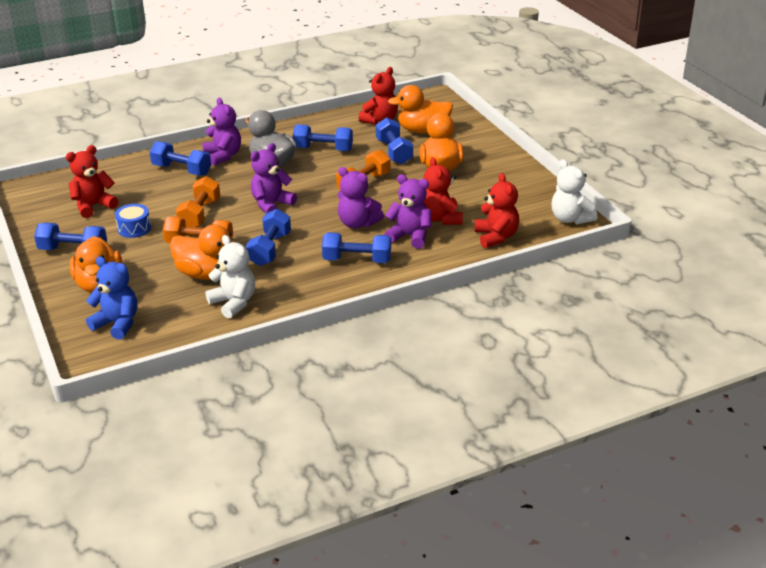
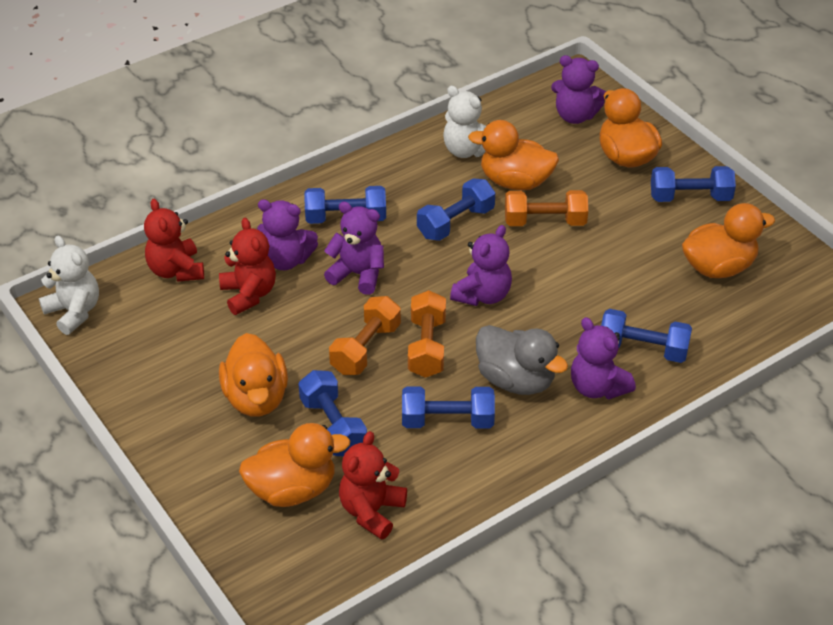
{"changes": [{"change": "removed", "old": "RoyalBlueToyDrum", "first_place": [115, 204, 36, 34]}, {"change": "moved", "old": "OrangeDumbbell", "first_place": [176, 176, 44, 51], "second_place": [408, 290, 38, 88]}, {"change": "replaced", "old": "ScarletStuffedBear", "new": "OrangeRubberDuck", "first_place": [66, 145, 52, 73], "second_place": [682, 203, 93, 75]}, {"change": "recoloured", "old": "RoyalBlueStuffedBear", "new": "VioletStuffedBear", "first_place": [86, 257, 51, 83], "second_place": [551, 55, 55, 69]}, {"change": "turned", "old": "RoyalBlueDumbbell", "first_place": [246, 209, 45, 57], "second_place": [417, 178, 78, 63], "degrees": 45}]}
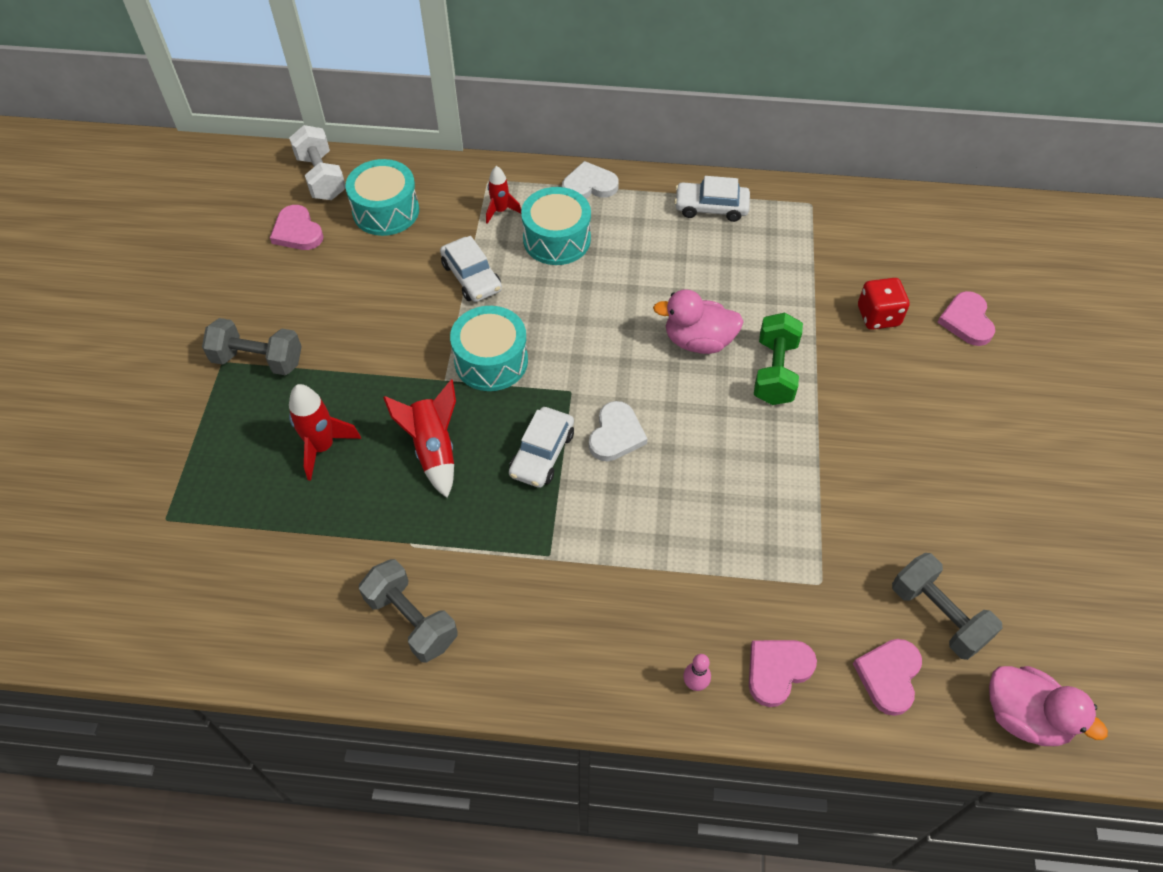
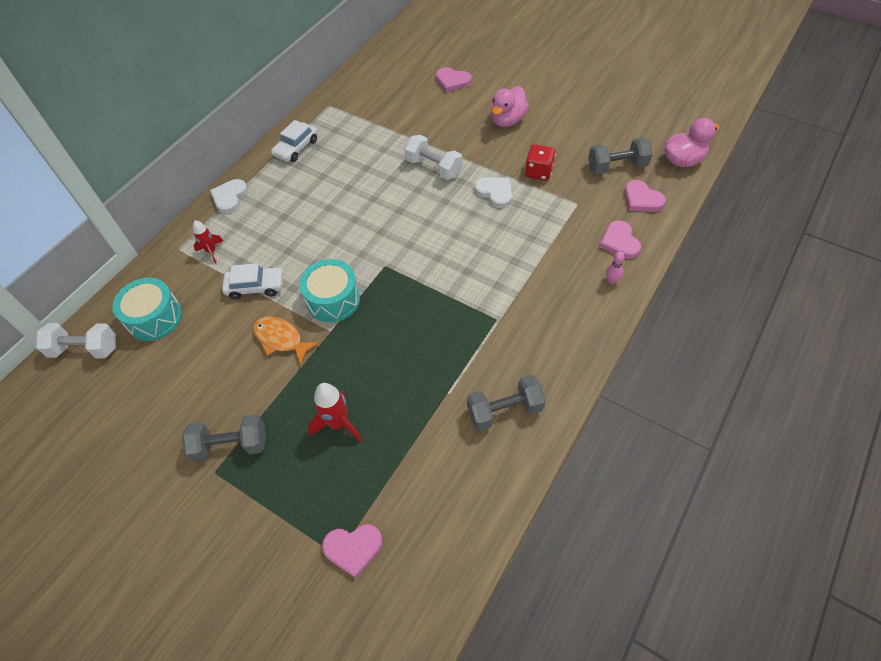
{"changes": [{"change": "removed", "old": "ScarletRocket", "first_place": [383, 380, 73, 118]}, {"change": "removed", "old": "WhiteToyCar", "first_place": [509, 407, 65, 81]}, {"change": "removed", "old": "AquaToyDrum", "first_place": [521, 187, 70, 78]}, {"change": "added", "new": "OrangeToyFish", "second_place": [253, 317, 67, 48]}, {"change": "moved", "old": "PinkHeartShape", "first_place": [270, 205, 54, 45], "second_place": [322, 524, 61, 54]}, {"change": "moved", "old": "WhiteHeartShape", "first_place": [589, 401, 59, 60], "second_place": [474, 177, 38, 31]}, {"change": "moved", "old": "PinkRubberDuck", "first_place": [653, 289, 91, 65], "second_place": [491, 86, 38, 41]}, {"change": "moved", "old": "ScarletGameDie", "first_place": [858, 278, 52, 52], "second_place": [525, 144, 31, 37]}, {"change": "recoloured", "old": "EmeraldDumbbell", "new": "WhiteDumbbell", "first_place": [754, 313, 49, 92], "second_place": [404, 135, 58, 45]}, {"change": "turned", "old": "GreyDumbbell", "first_place": [202, 318, 100, 57], "second_place": [182, 414, 84, 48], "degrees": 45}]}
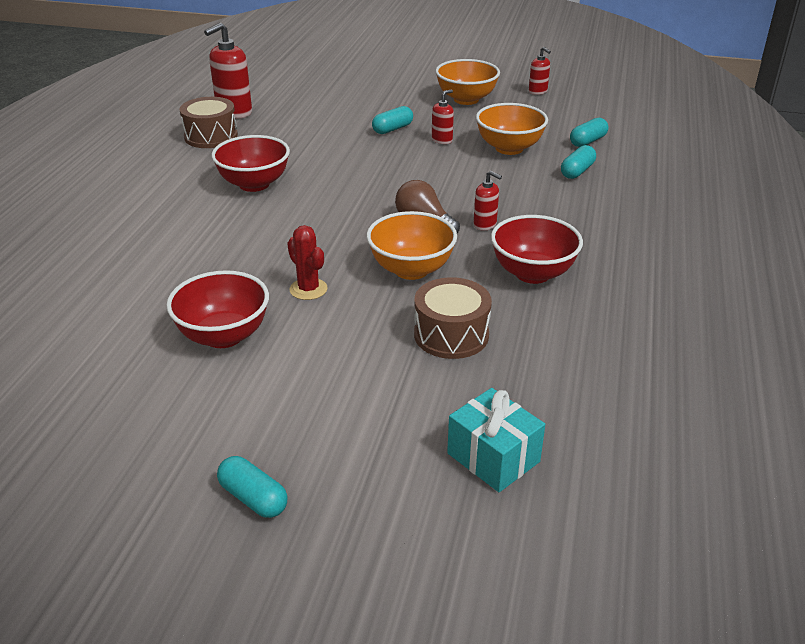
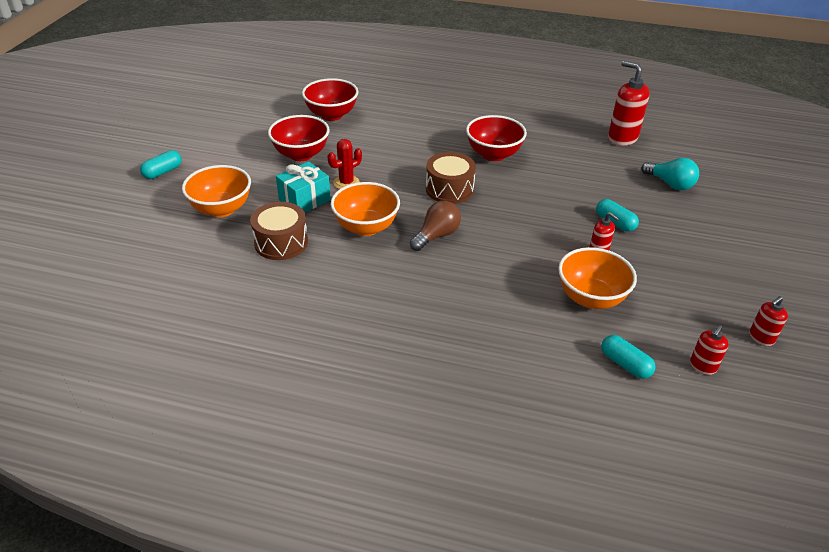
{"changes": [{"change": "removed", "old": "AquaPillShape", "first_place": [561, 145, 35, 34]}, {"change": "added", "new": "AquaLightbulb", "second_place": [641, 158, 58, 32]}, {"change": "moved", "old": "DarkBrownToyDrum", "first_place": [180, 97, 58, 51], "second_place": [426, 152, 50, 52]}, {"change": "moved", "old": "OrangeServingBowl", "first_place": [435, 59, 65, 46], "second_place": [182, 165, 69, 52]}, {"change": "moved", "old": "AquaWrappedGift", "first_place": [447, 388, 98, 104], "second_place": [276, 162, 55, 50]}, {"change": "moved", "old": "ScarletSoapDispenser", "first_place": [473, 171, 29, 59], "second_place": [690, 325, 39, 50]}, {"change": "moved", "old": "ScarletServingBowl", "first_place": [491, 215, 92, 69], "second_place": [302, 78, 56, 43]}]}
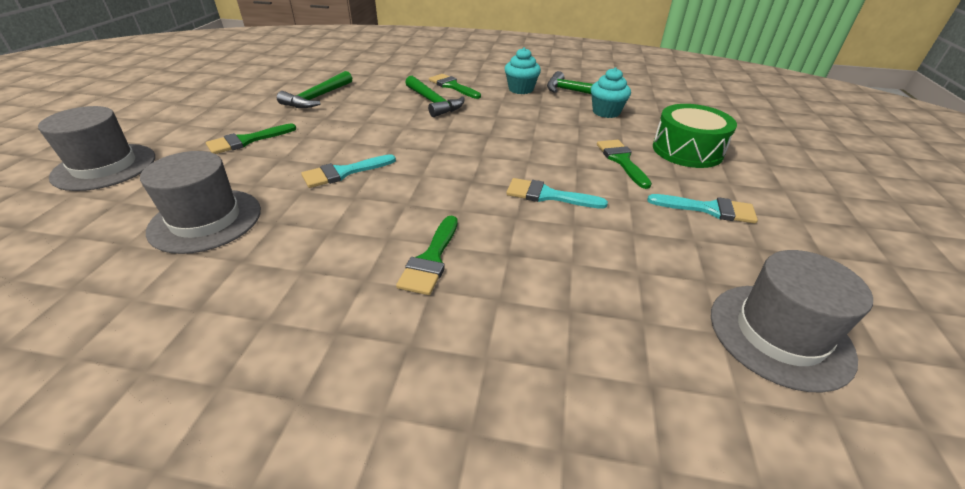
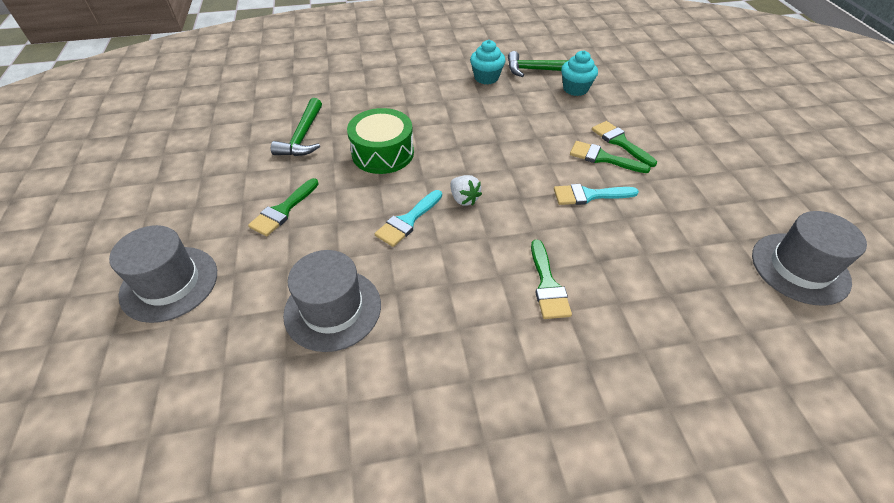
{"changes": [{"change": "removed", "old": "EmeraldClawHammer", "first_place": [405, 76, 60, 41]}, {"change": "removed", "old": "AquaBrush", "first_place": [647, 194, 111, 30]}, {"change": "added", "new": "WhiteToyStrawberry", "second_place": [450, 175, 32, 31]}, {"change": "moved", "old": "EmeraldBrush", "first_place": [429, 74, 52, 25], "second_place": [570, 141, 81, 32]}, {"change": "moved", "old": "EmeraldToyDrum", "first_place": [653, 104, 84, 64], "second_place": [347, 108, 67, 66]}]}
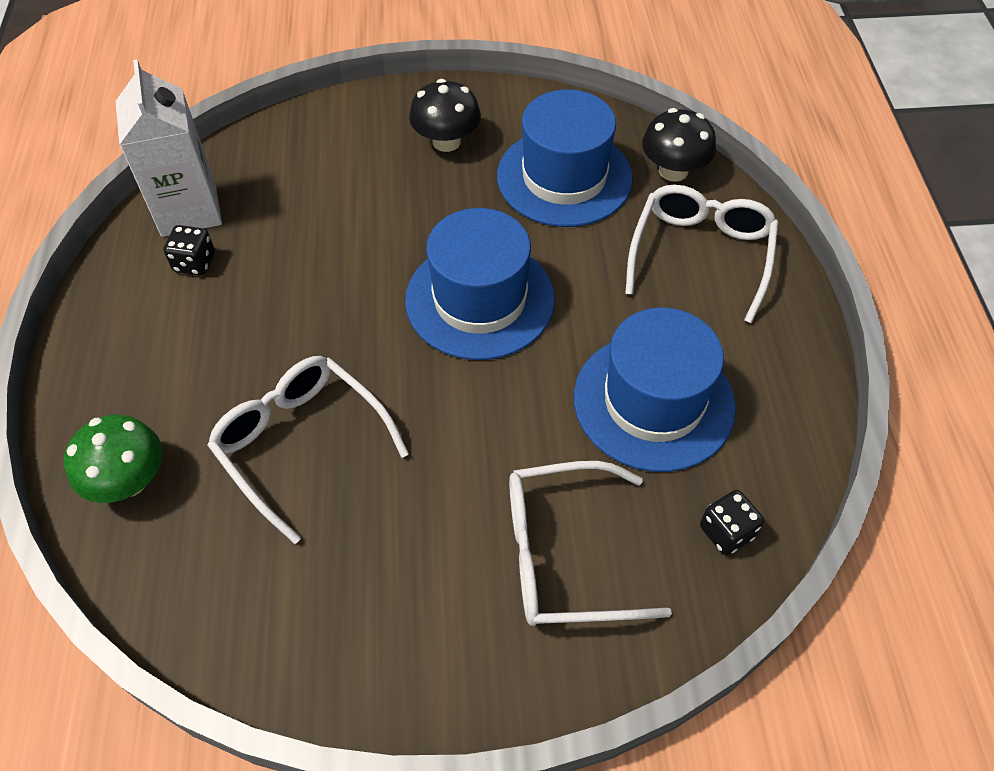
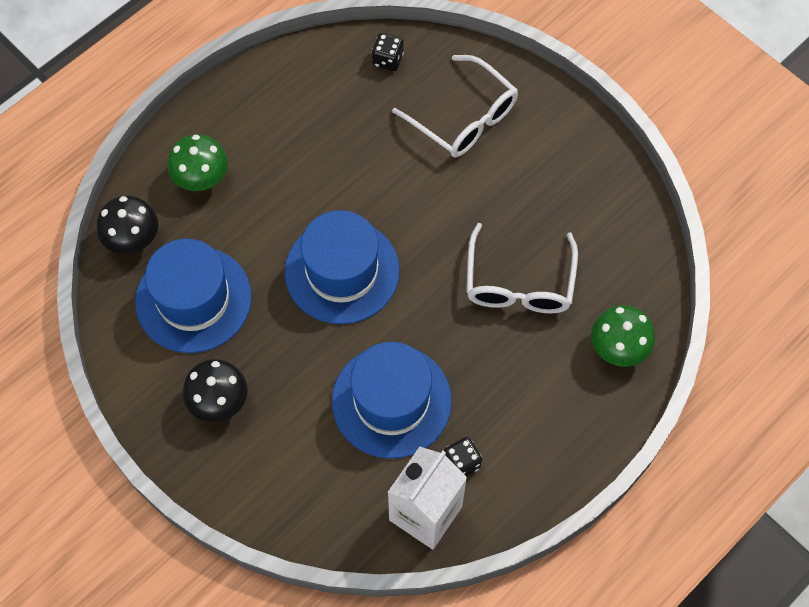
{"changes": [{"change": "moved", "old": "RoyalBlueTopHat", "first_place": [574, 307, 162, 165], "second_place": [332, 342, 120, 117]}, {"change": "replaced", "old": "WhiteSpectacles", "new": "EmeraldFungus", "first_place": [625, 185, 154, 138], "second_place": [168, 134, 60, 57]}]}
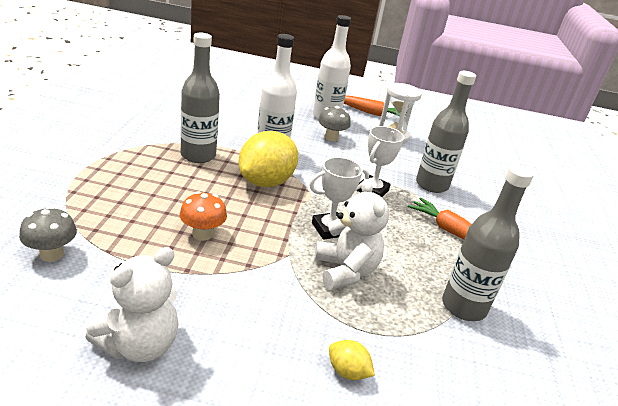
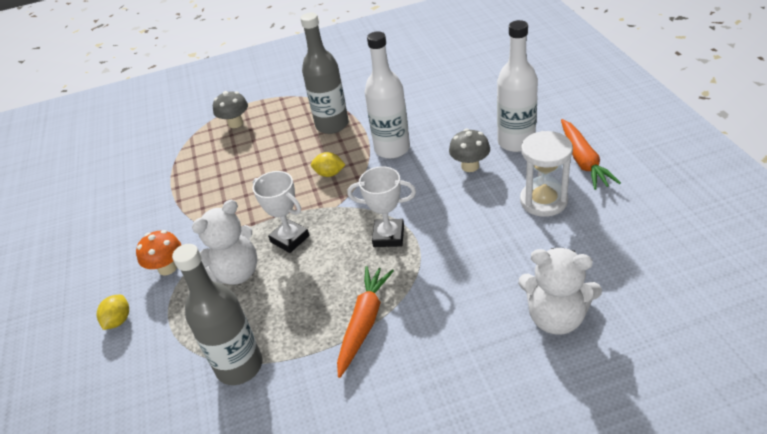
{"changes": [{"change": "removed", "old": "GreyBottle", "first_place": [416, 71, 60, 122]}, {"change": "moved", "old": "GreyFungus", "first_place": [19, 206, 58, 56], "second_place": [213, 91, 35, 37]}, {"change": "moved", "old": "WhiteStuffedBear", "first_place": [85, 247, 94, 115], "second_place": [518, 248, 84, 87]}, {"change": "moved", "old": "OrangeFungus", "first_place": [180, 191, 47, 50], "second_place": [136, 230, 45, 46]}, {"change": "resized", "old": "GoldenCitrusFruit", "first_place": [239, 131, 59, 56], "second_place": [311, 152, 35, 25], "factor": 0.45}]}
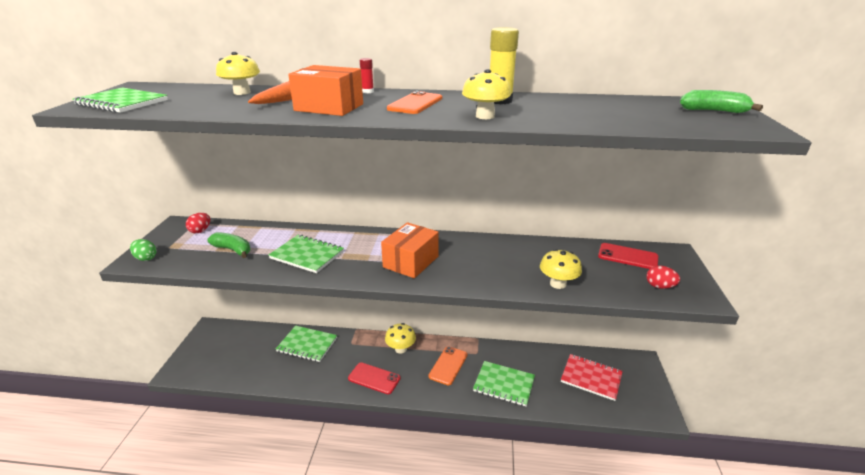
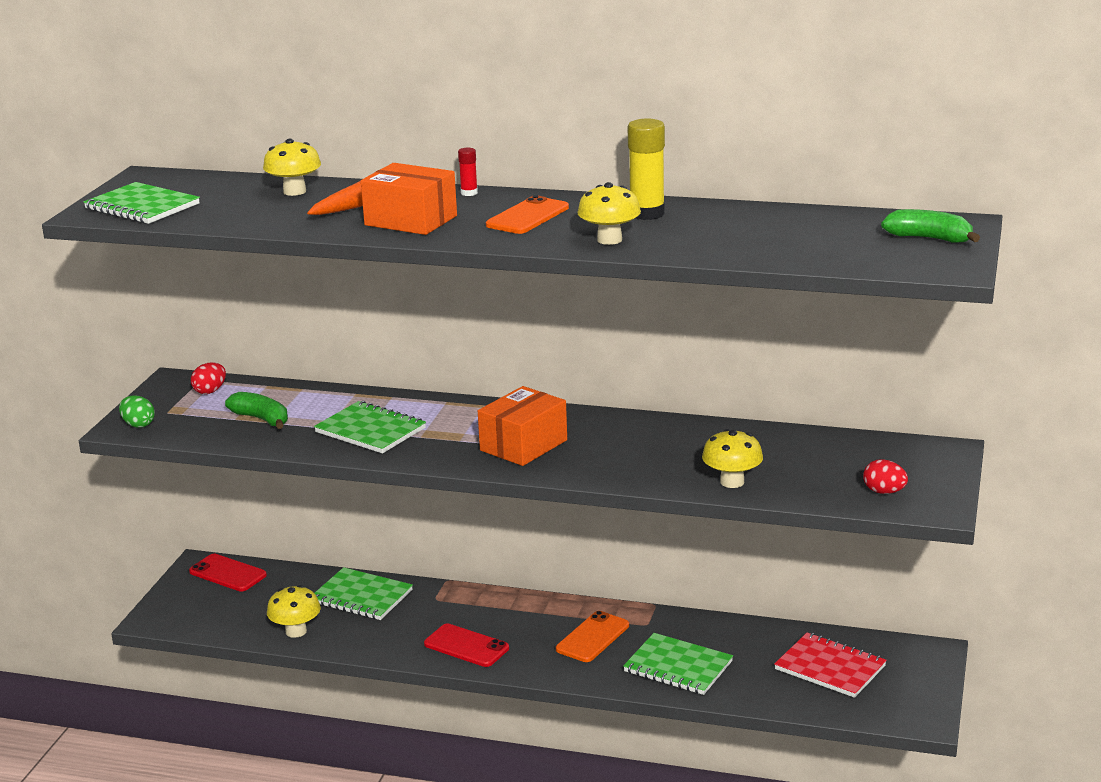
{"changes": [{"change": "moved", "old": "GoldenFungus", "first_place": [385, 323, 31, 31], "second_place": [267, 585, 54, 53]}, {"change": "moved", "old": "ScarletMobilePhone", "first_place": [598, 243, 60, 26], "second_place": [189, 554, 78, 38]}]}
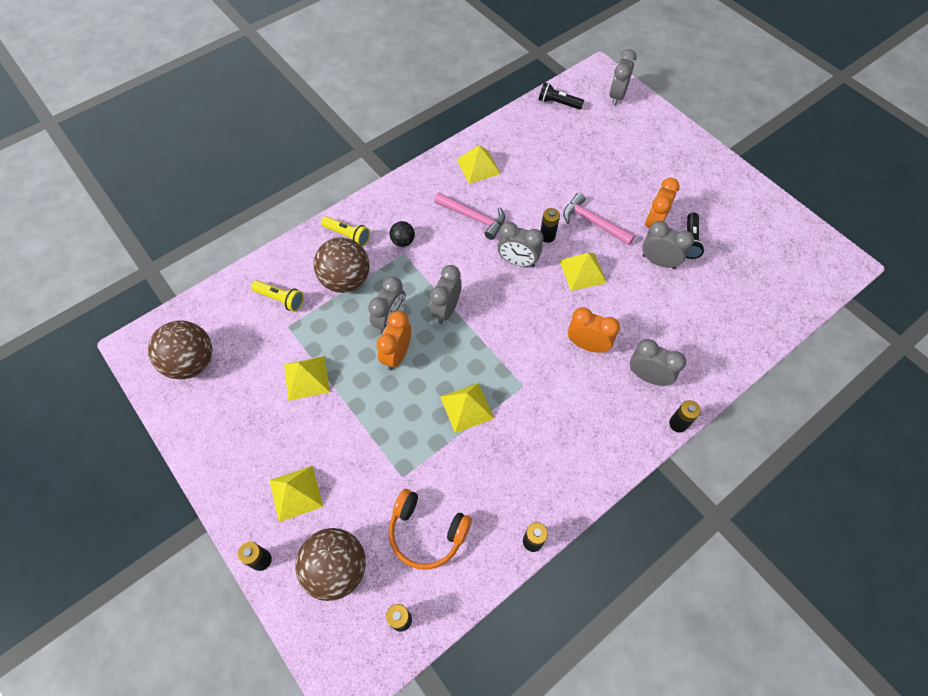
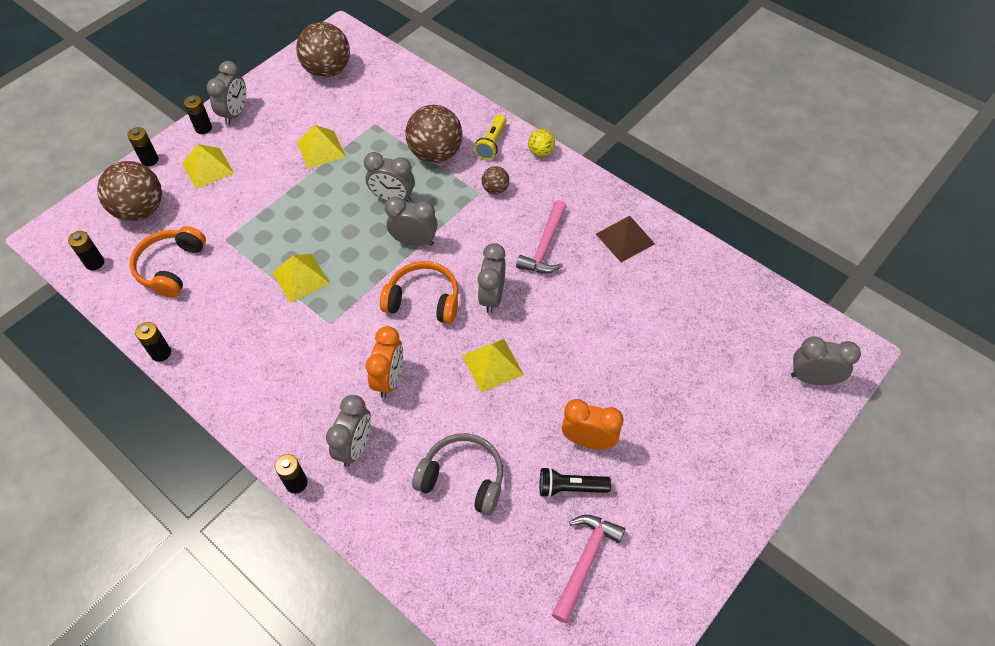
{"changes": [{"change": "removed", "old": "GoldenTorch", "first_place": [251, 280, 53, 31]}, {"change": "removed", "old": "OrangeClock", "first_place": [376, 311, 35, 59]}, {"change": "removed", "old": "JetBlackTorch", "first_place": [538, 82, 46, 28]}, {"change": "added", "new": "OrangeOverEarHeadphones", "second_place": [380, 261, 79, 63]}, {"change": "added", "new": "GreyOverEarHeadphones", "second_place": [412, 433, 91, 82]}, {"change": "added", "new": "GoldenBall", "second_place": [528, 129, 27, 28]}, {"change": "moved", "old": "JetBlackAaBattery", "first_place": [540, 208, 20, 35], "second_place": [184, 95, 28, 39]}, {"change": "moved", "old": "PinkClawHammer", "first_place": [563, 193, 72, 52], "second_place": [552, 515, 73, 108]}, {"change": "moved", "old": "GreyClock", "first_place": [642, 221, 52, 48], "second_place": [206, 61, 40, 64]}, {"change": "recoloured", "old": "JetBlackBall", "new": "DarkBrownBall", "first_place": [390, 221, 25, 26], "second_place": [482, 166, 27, 28]}, {"change": "recoloured", "old": "GoldenSolidPyramid", "new": "DarkBrownSolidPyramid", "first_place": [457, 145, 44, 39], "second_place": [596, 216, 59, 46]}]}
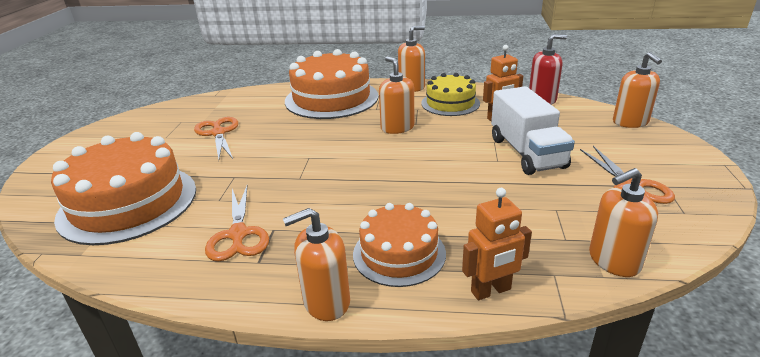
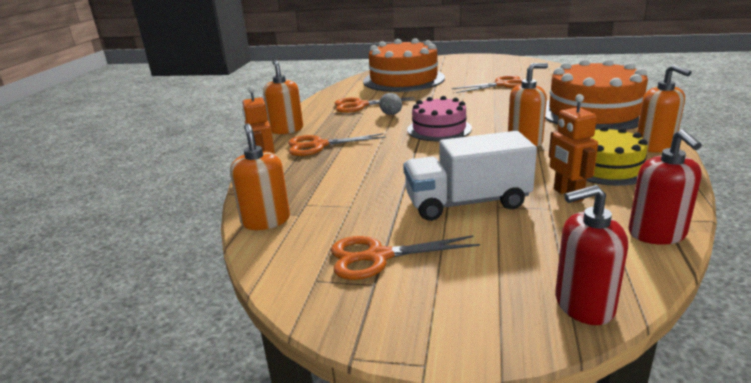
{"changes": [{"change": "added", "new": "GreyEgg", "second_place": [379, 93, 23, 22]}, {"change": "added", "new": "PinkGateau", "second_place": [407, 96, 65, 45]}, {"change": "replaced", "old": "OrangeGateau", "new": "OrangePairOfScissors", "first_place": [353, 203, 93, 84], "second_place": [288, 133, 98, 23]}, {"change": "recoloured", "old": "OrangeSoapDispenser", "new": "ScarletSoapDispenser", "first_place": [613, 52, 49, 76], "second_place": [555, 185, 73, 140]}]}
